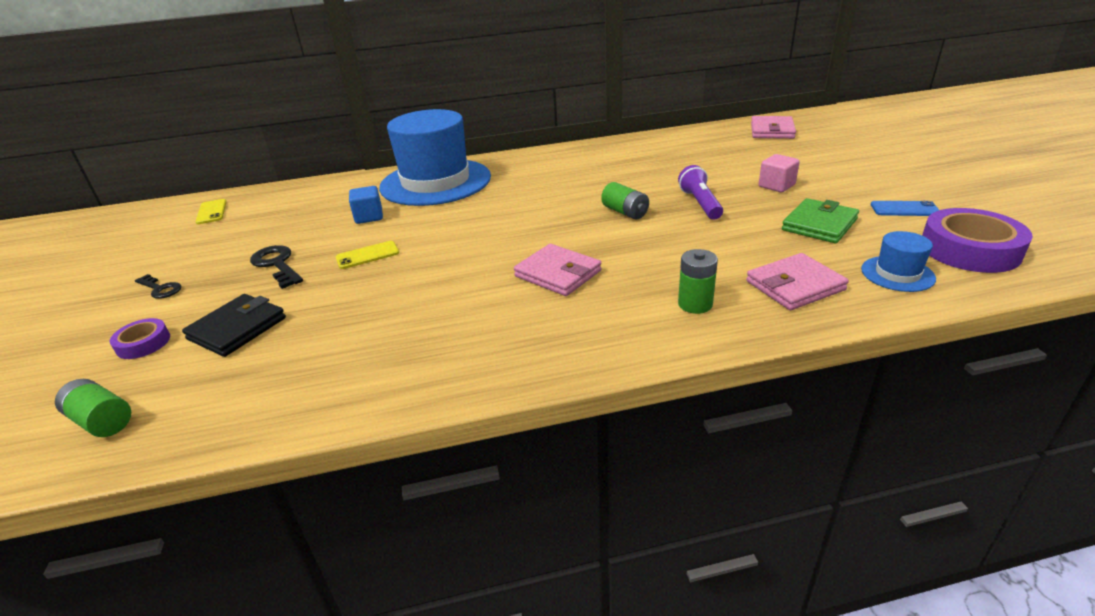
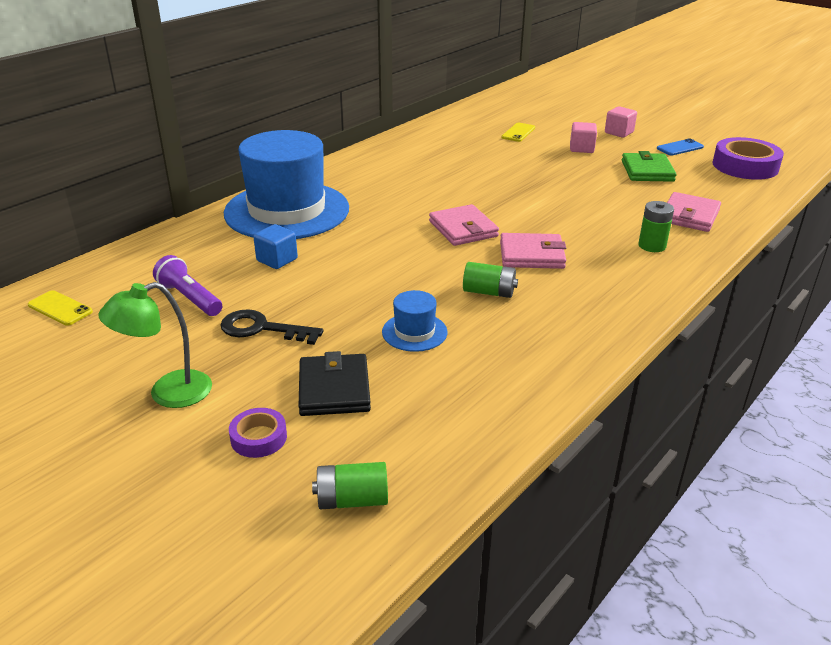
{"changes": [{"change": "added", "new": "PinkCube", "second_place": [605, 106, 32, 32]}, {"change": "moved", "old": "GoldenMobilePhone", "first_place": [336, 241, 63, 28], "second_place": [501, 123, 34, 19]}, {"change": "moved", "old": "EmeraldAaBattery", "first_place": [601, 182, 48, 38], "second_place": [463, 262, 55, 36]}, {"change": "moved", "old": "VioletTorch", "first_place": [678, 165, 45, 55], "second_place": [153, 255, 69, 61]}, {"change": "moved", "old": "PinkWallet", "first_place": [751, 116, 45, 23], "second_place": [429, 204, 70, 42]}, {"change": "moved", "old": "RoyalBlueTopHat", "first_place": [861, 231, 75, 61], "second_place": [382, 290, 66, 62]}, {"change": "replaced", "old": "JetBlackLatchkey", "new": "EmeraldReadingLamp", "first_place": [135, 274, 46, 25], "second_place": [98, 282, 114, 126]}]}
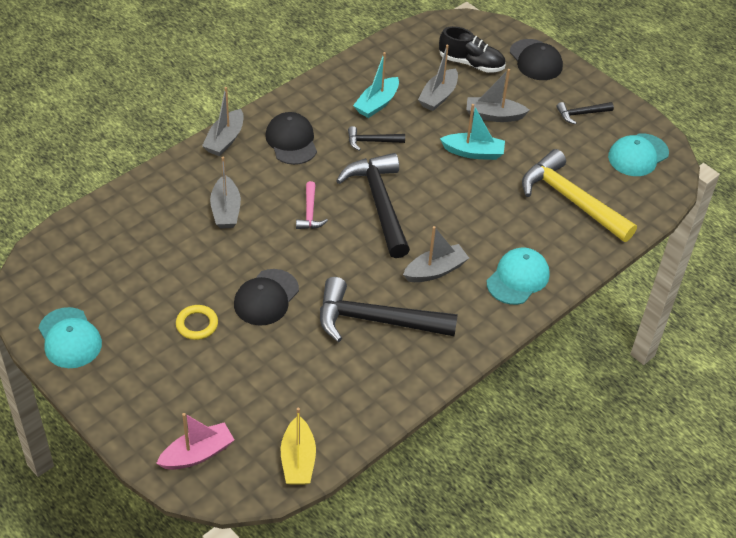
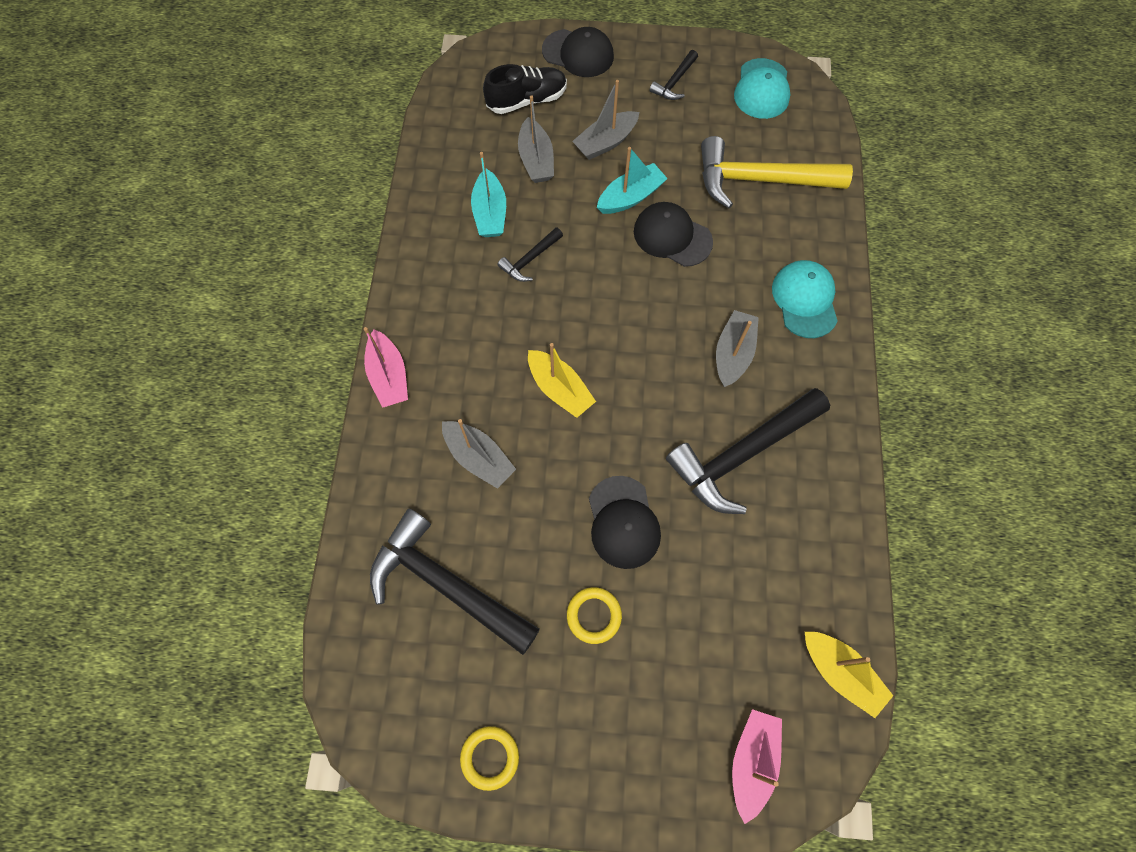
{"changes": [{"change": "moved", "old": "JetBlackPeakedCap", "first_place": [265, 112, 52, 53], "second_place": [634, 202, 79, 65]}, {"change": "moved", "old": "JetBlackClawHammer", "first_place": [336, 153, 74, 105], "second_place": [370, 509, 170, 146]}, {"change": "replaced", "old": "AquaPeakedCap", "new": "GoldenRing", "first_place": [38, 307, 64, 61], "second_place": [460, 726, 59, 65]}, {"change": "replaced", "old": "PinkClawHammer", "new": "GoldenSailboat", "first_place": [296, 181, 32, 48], "second_place": [528, 343, 68, 75]}, {"change": "recoloured", "old": "GreySailboat", "new": "PinkSailboat", "first_place": [202, 87, 42, 69], "second_place": [364, 327, 44, 81]}]}
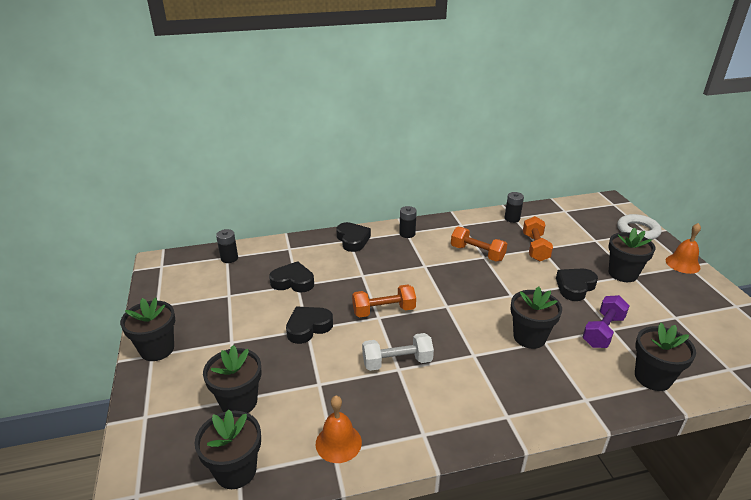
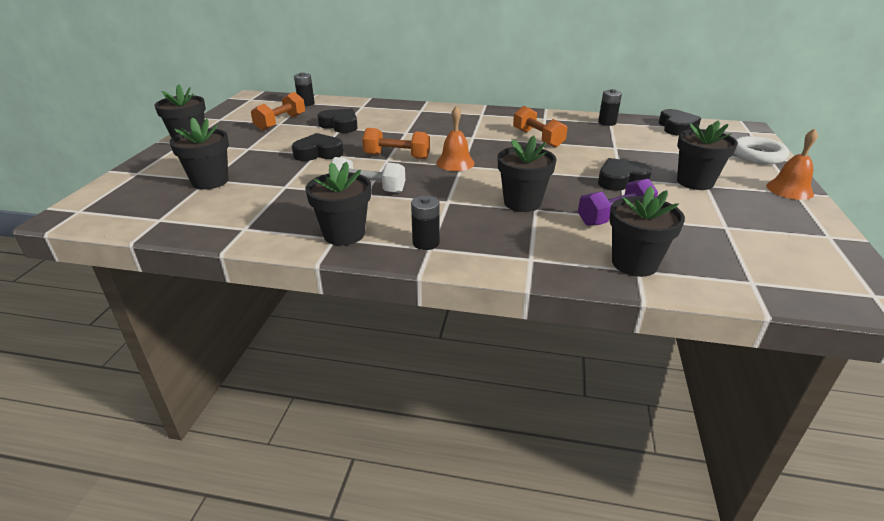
{"changes": [{"change": "moved", "old": "JetBlackFlowerPot", "first_place": [195, 410, 66, 79], "second_place": [305, 162, 66, 84]}, {"change": "moved", "old": "OrangeHandBell", "first_place": [316, 396, 46, 67], "second_place": [436, 106, 39, 65]}, {"change": "moved", "old": "JetBlackHeartShape", "first_place": [336, 222, 35, 30], "second_place": [659, 109, 42, 27]}, {"change": "moved", "old": "JetBlackAaBattery", "first_place": [399, 206, 18, 32], "second_place": [411, 196, 29, 54]}, {"change": "moved", "old": "OrangeDumbbell", "first_place": [523, 216, 30, 46], "second_place": [251, 92, 54, 39]}]}
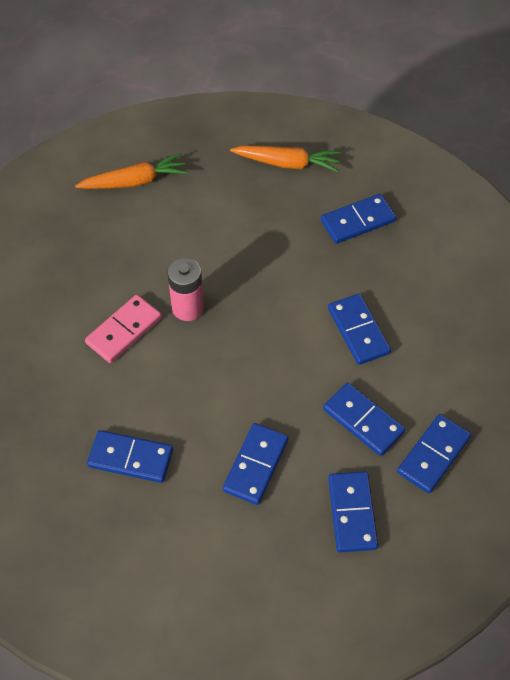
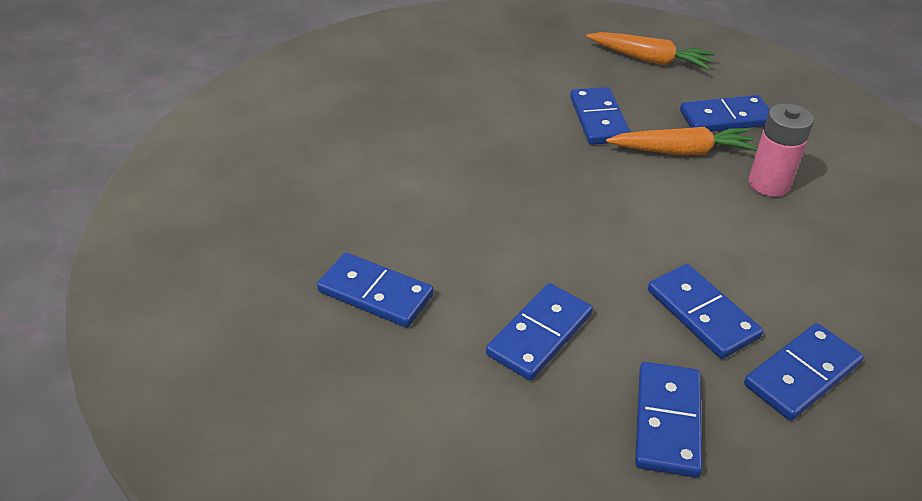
{"changes": [{"change": "removed", "old": "PinkDomino", "first_place": [85, 295, 77, 68]}, {"change": "moved", "old": "OrangeRootVegetable", "first_place": [75, 153, 113, 36], "second_place": [606, 127, 152, 28]}, {"change": "moved", "old": "PinkAaBattery", "first_place": [168, 258, 36, 63], "second_place": [748, 103, 66, 94]}, {"change": "moved", "old": "RoyalBlueDomino", "first_place": [328, 294, 63, 71], "second_place": [570, 87, 61, 58]}]}
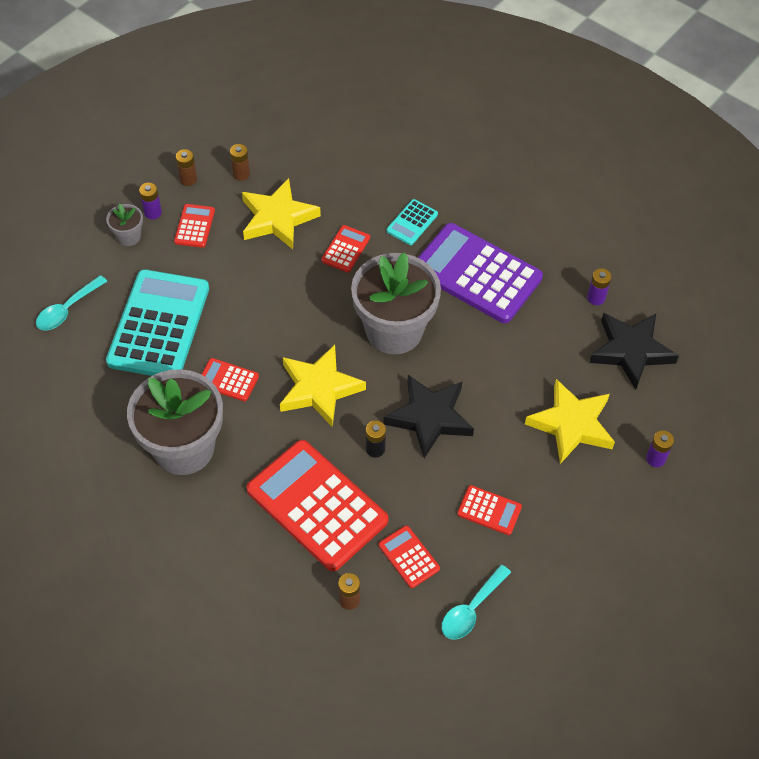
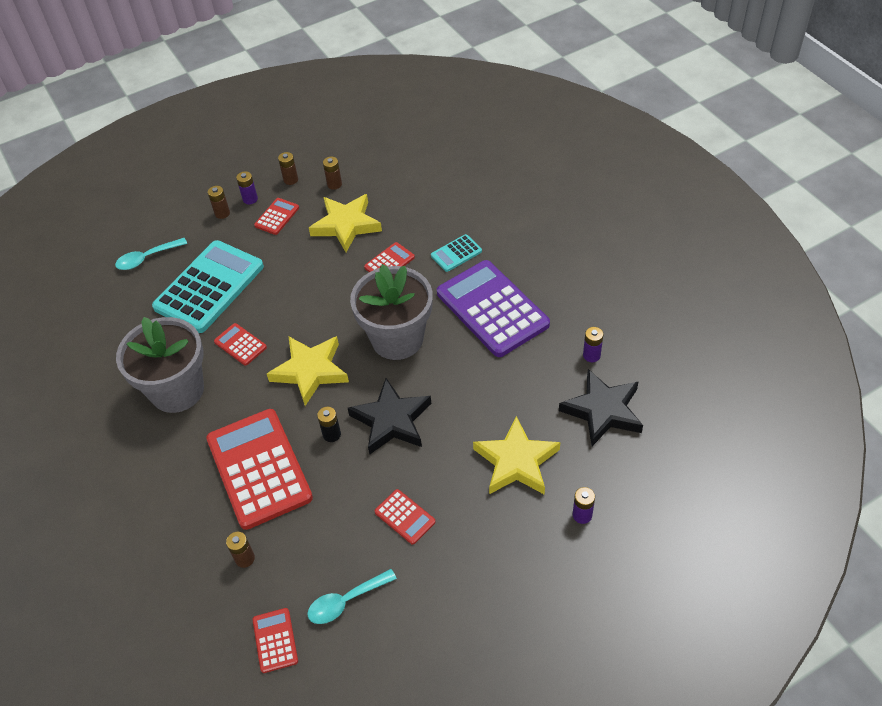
{"changes": [{"change": "moved", "old": "ScarletAddingMachine", "first_place": [379, 525, 61, 63], "second_place": [253, 608, 45, 65]}, {"change": "replaced", "old": "GreyFlowerPot", "new": "DarkBrownAaBattery", "first_place": [106, 204, 37, 42], "second_place": [208, 186, 22, 33]}]}
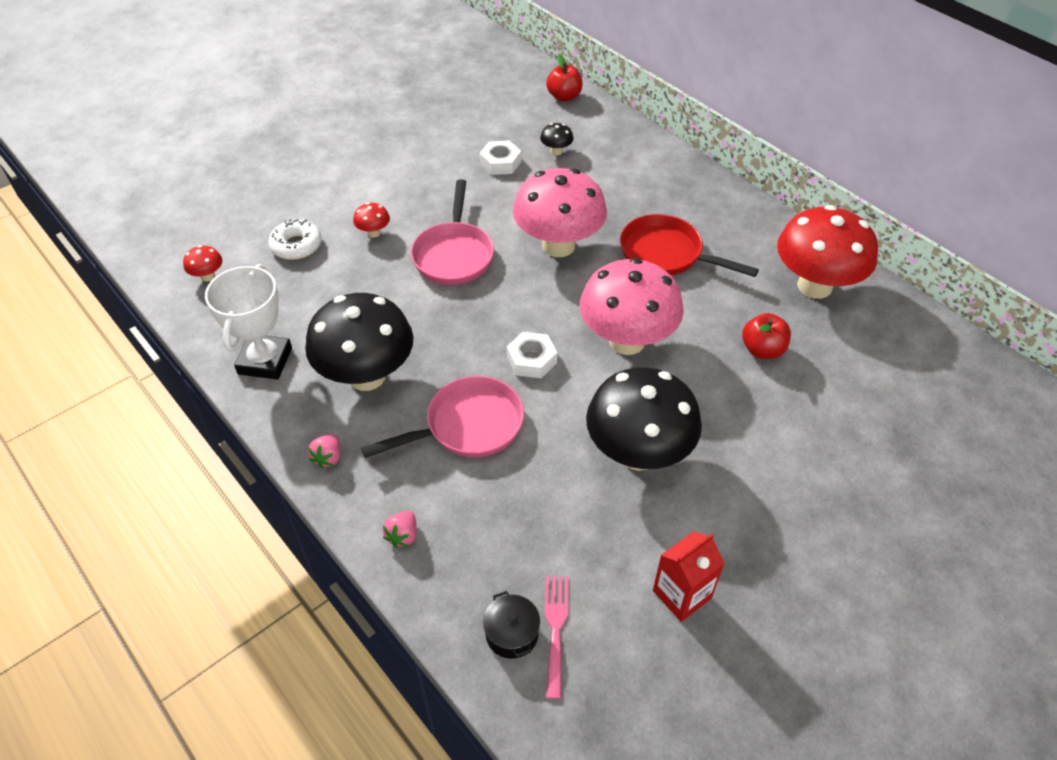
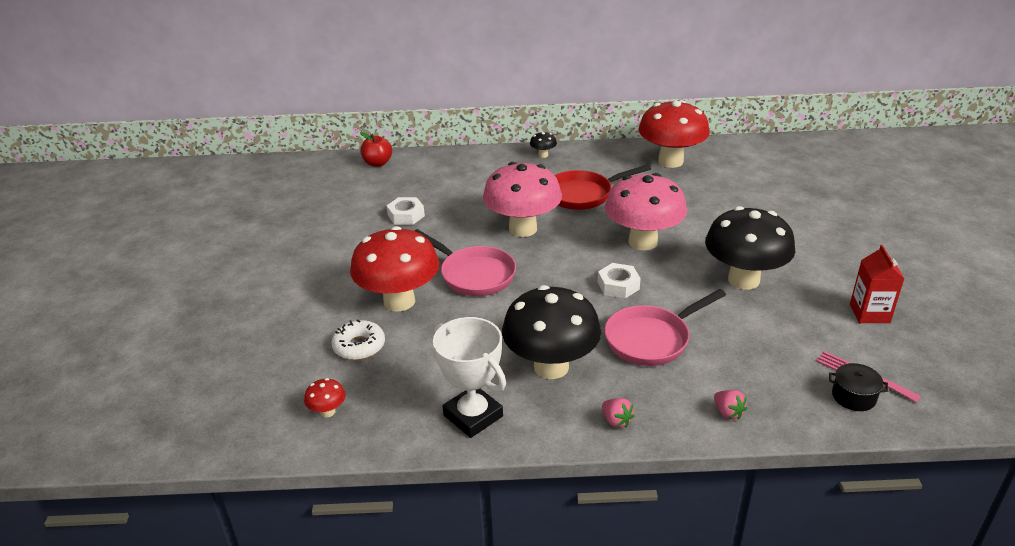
{"changes": [{"change": "removed", "old": "ScarletToyApple", "first_place": [742, 313, 49, 46]}, {"change": "moved", "old": "JetBlackFungus", "first_place": [540, 123, 34, 33], "second_place": [530, 131, 27, 27]}, {"change": "turned", "old": "PinkFryingPan", "first_place": [361, 376, 163, 82], "second_place": [604, 289, 122, 77], "degrees": -135}, {"change": "resized", "old": "ScarletFungus", "first_place": [353, 203, 37, 35], "second_place": [350, 226, 89, 86], "factor": 2.49}]}
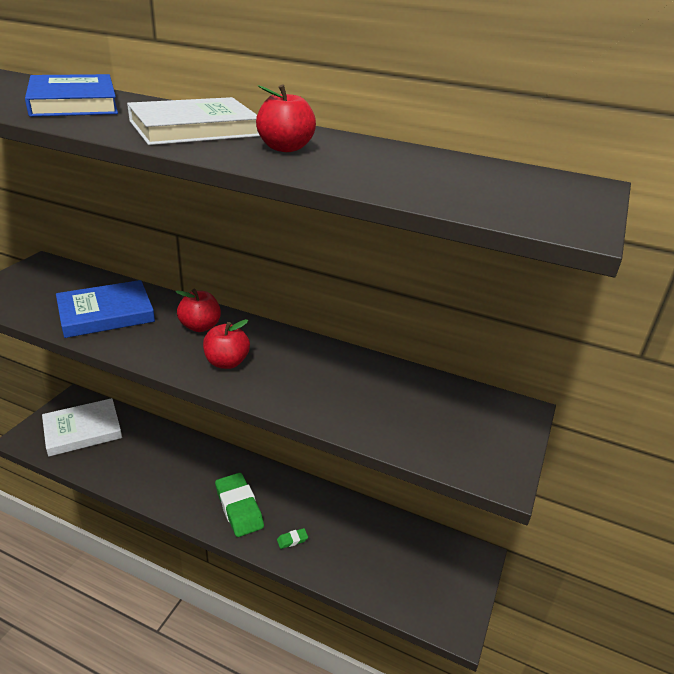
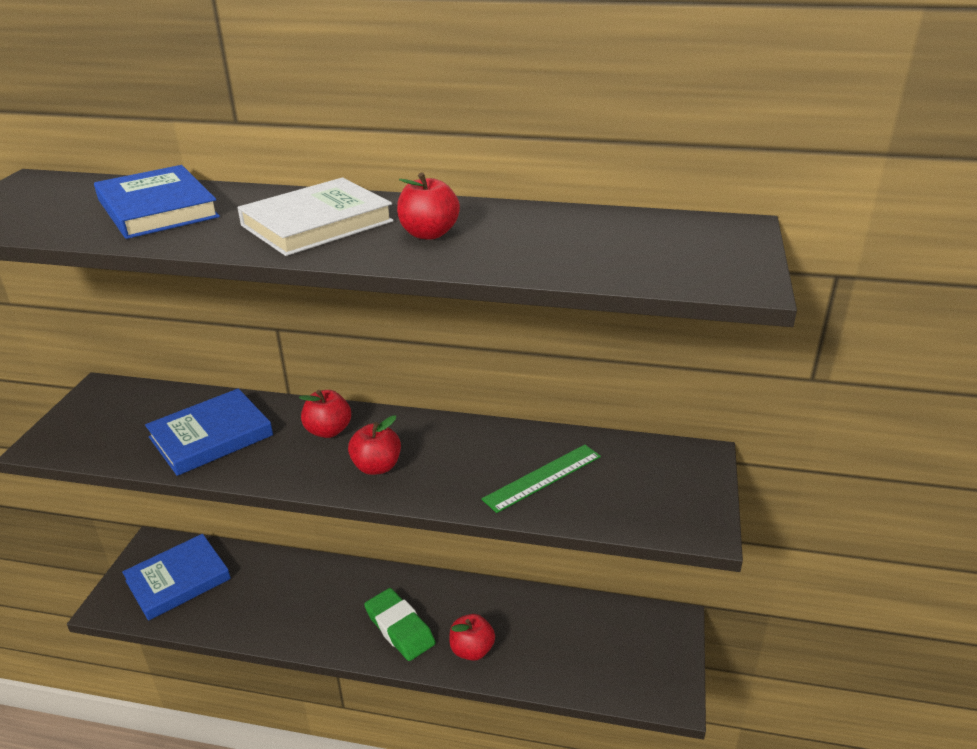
{"changes": [{"change": "added", "new": "EmeraldRuler", "second_place": [482, 445, 119, 68]}, {"change": "replaced", "old": "EmeraldEraser", "new": "ScarletToyApple", "first_place": [277, 528, 31, 21], "second_place": [449, 614, 46, 47]}, {"change": "recoloured", "old": "WhiteHardback", "new": "RoyalBlueHardback", "first_place": [42, 398, 80, 59], "second_place": [122, 534, 109, 87]}]}
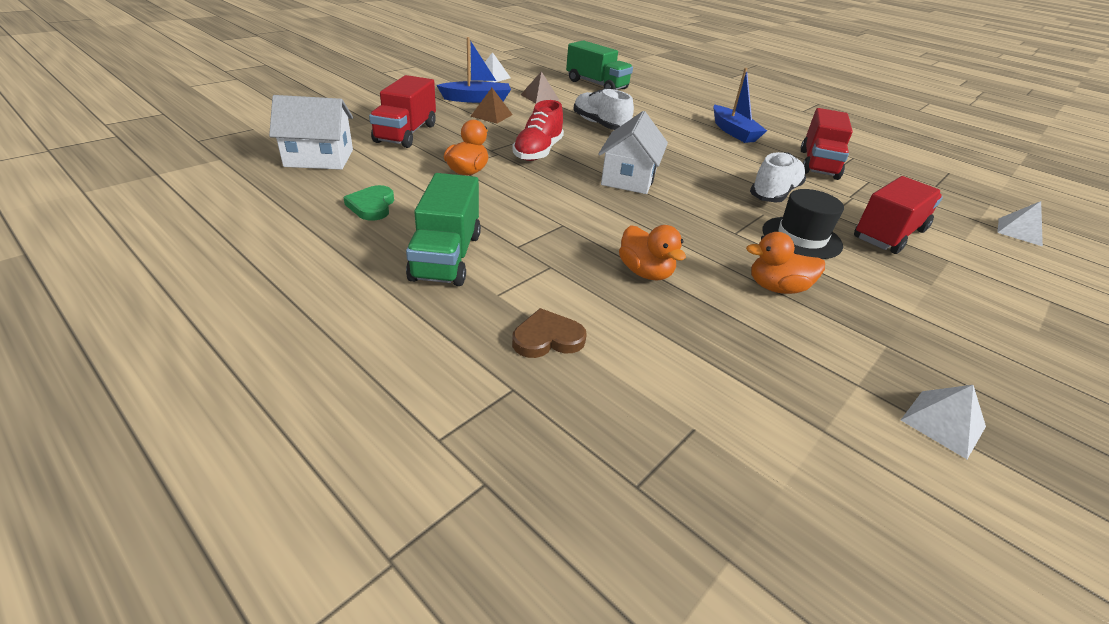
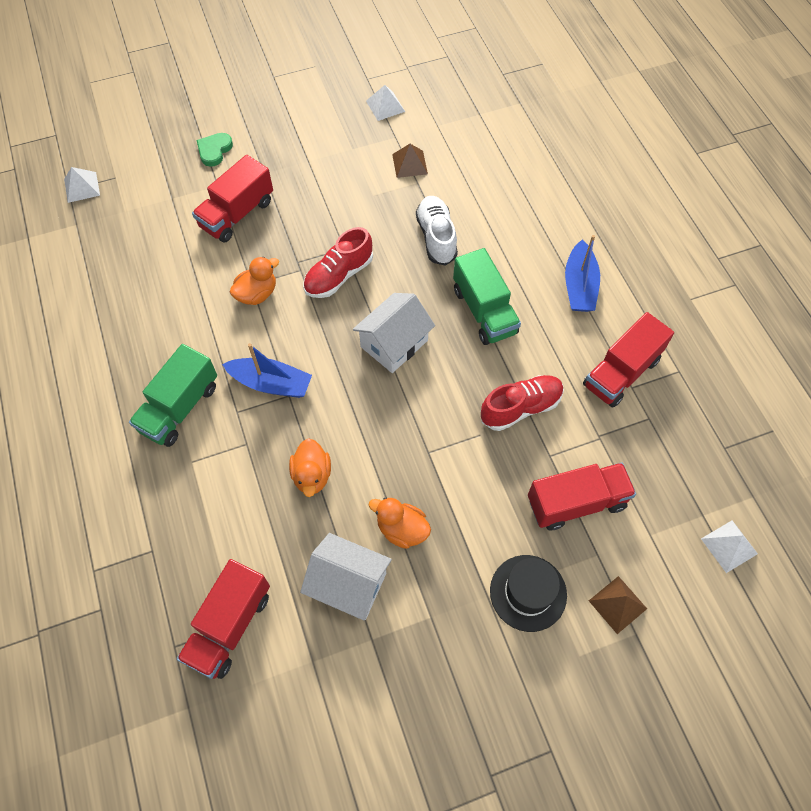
{"changes": [{"change": "removed", "old": "DarkBrownHeartShape", "first_place": [512, 308, 75, 50]}, {"change": "added", "new": "ScarletLorry", "second_place": [177, 559, 93, 120]}, {"change": "moved", "old": "WhiteCottage", "first_place": [269, 95, 84, 75], "second_place": [300, 533, 92, 88]}, {"change": "moved", "old": "EmeraldHeartShape", "first_place": [343, 185, 51, 36], "second_place": [197, 133, 36, 34]}, {"change": "moved", "old": "RoyalBlueSailboat", "first_place": [436, 37, 75, 66], "second_place": [222, 343, 90, 55]}, {"change": "moved", "old": "DarkBrownSolidPyramid", "first_place": [470, 88, 43, 36], "second_place": [589, 576, 58, 58]}, {"change": "moved", "old": "EmeraldLorry", "first_place": [566, 40, 67, 50], "second_place": [453, 248, 68, 97]}, {"change": "moved", "old": "JetBlackTopHat", "first_place": [762, 189, 82, 70], "second_place": [490, 555, 77, 77]}, {"change": "moved", "old": "WhiteSolidPyramid", "first_place": [901, 385, 85, 74], "second_place": [64, 167, 36, 36]}, {"change": "recoloured", "old": "WhiteShoe", "new": "ScarletShoe", "first_place": [750, 152, 56, 51], "second_place": [481, 375, 83, 56]}]}
